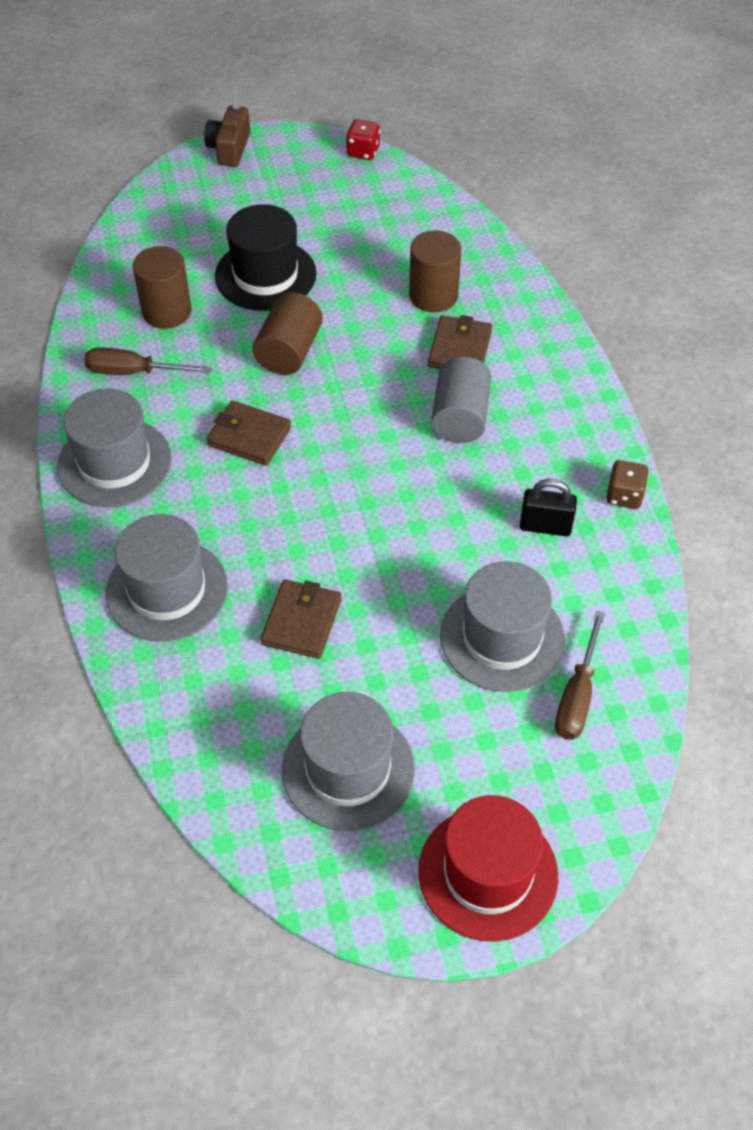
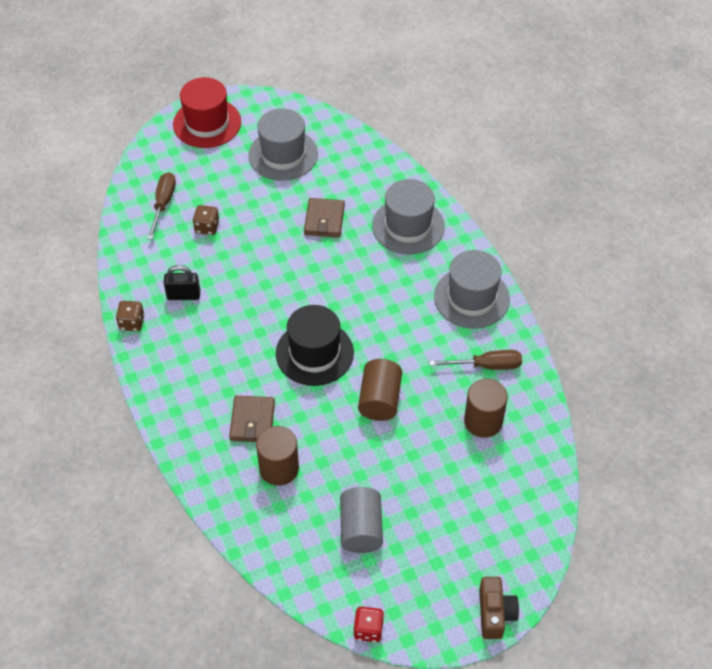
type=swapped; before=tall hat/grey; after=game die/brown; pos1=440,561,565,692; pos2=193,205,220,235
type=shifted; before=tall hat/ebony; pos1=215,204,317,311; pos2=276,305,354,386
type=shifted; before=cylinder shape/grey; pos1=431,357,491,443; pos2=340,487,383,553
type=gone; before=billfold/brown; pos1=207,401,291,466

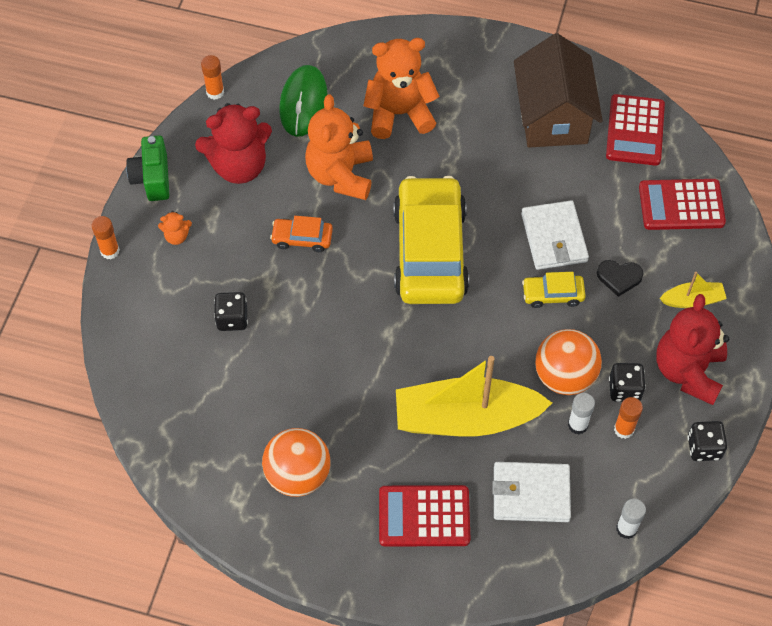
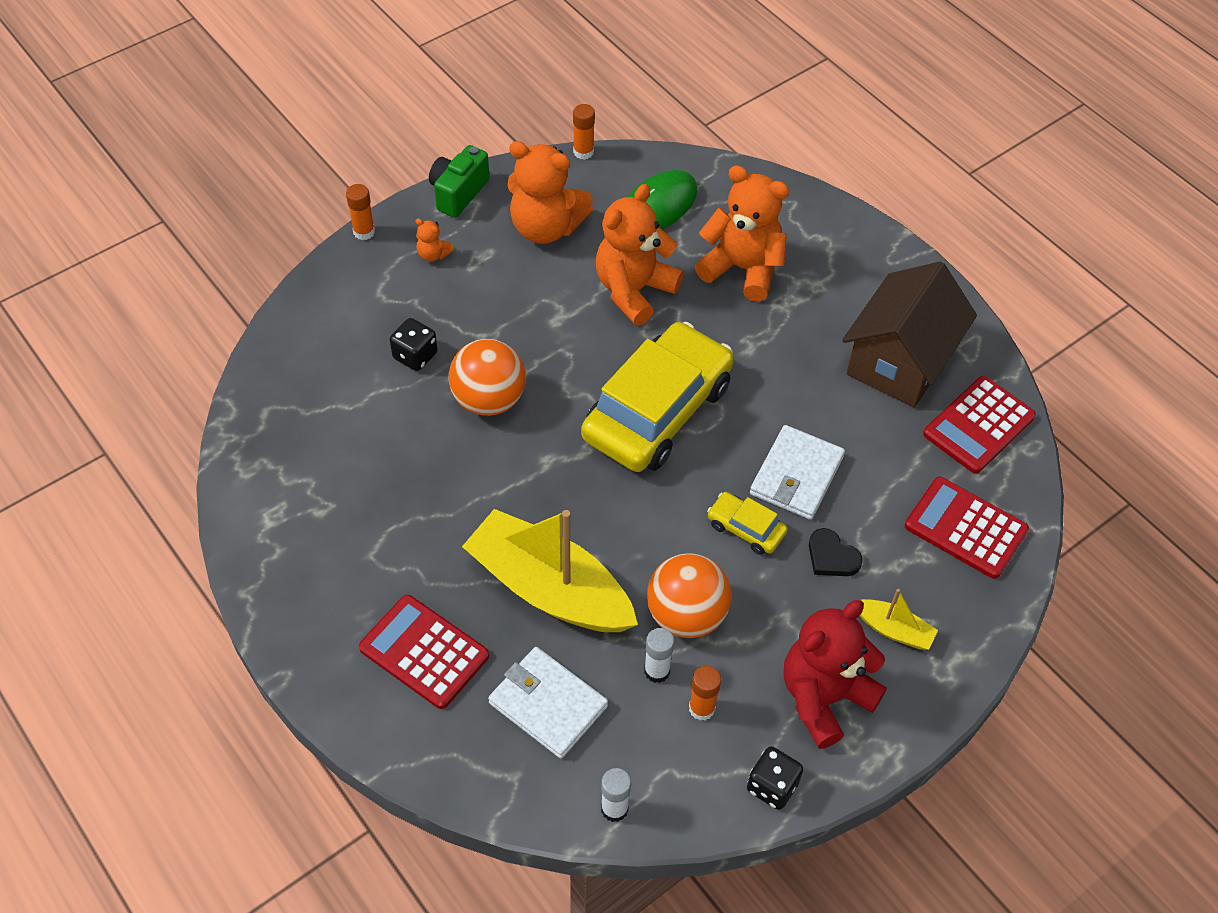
type=shifted; before=ball/orange; pos1=262,428,330,497; pos2=449,339,526,416
type=repainted; before=teddy bear/scarlet; after=teddy bear/orange; pos1=195,103,272,184; pos2=507,141,593,244
type=gone; before=toy car/orange; pos1=270,216,333,252
type=gone; before=game die/ebony; pos1=609,363,646,402

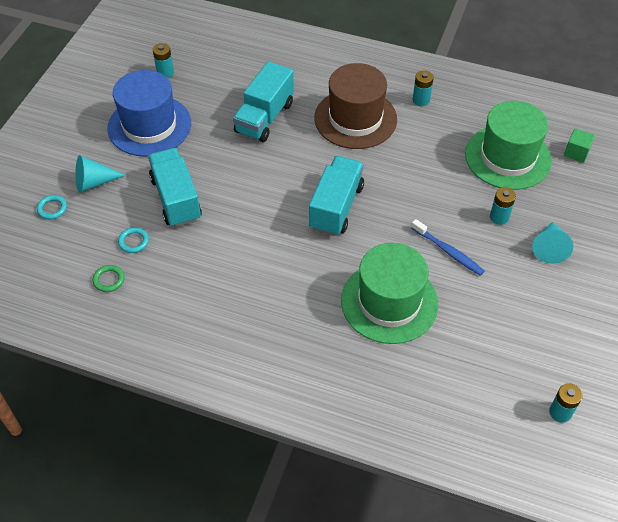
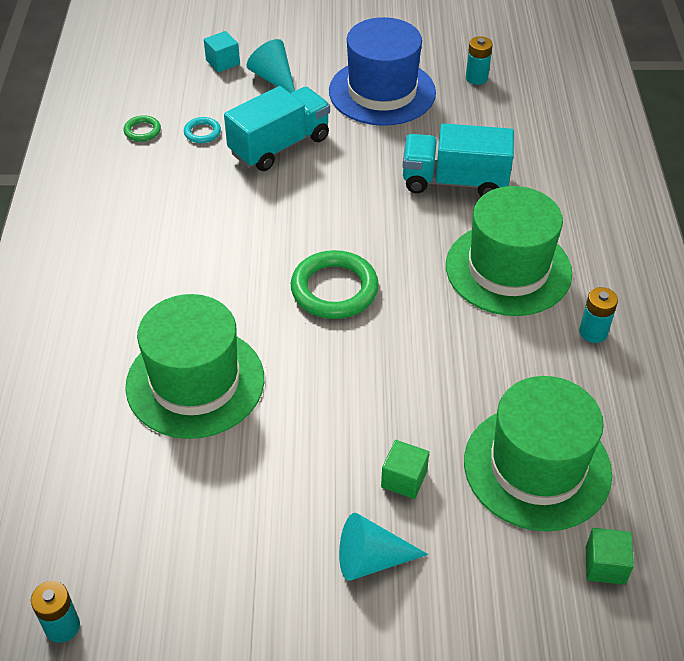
type=swapped; before=ring/aqua; after=cube/aqua; pos1=37,195,67,219; pos2=204,31,240,72
type=swapped; before=truck/aqua; after=ring/green; pos1=309,156,364,236; pos2=291,250,379,319
type=swapped; before=AA battery/aqua; after=cube/green; pos1=490,187,516,225; pos2=381,440,429,499
type=repainted; before=tall hat/brown; after=tall hat/green; pos1=314,63,397,149; pos2=446,186,572,316
type=gone; before=tooth brush/royal blue; pos1=411,219,484,276

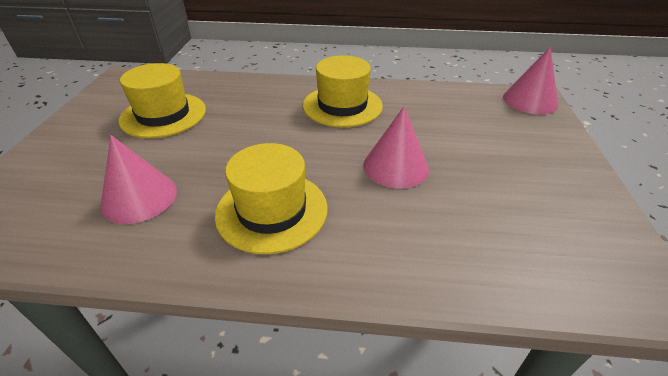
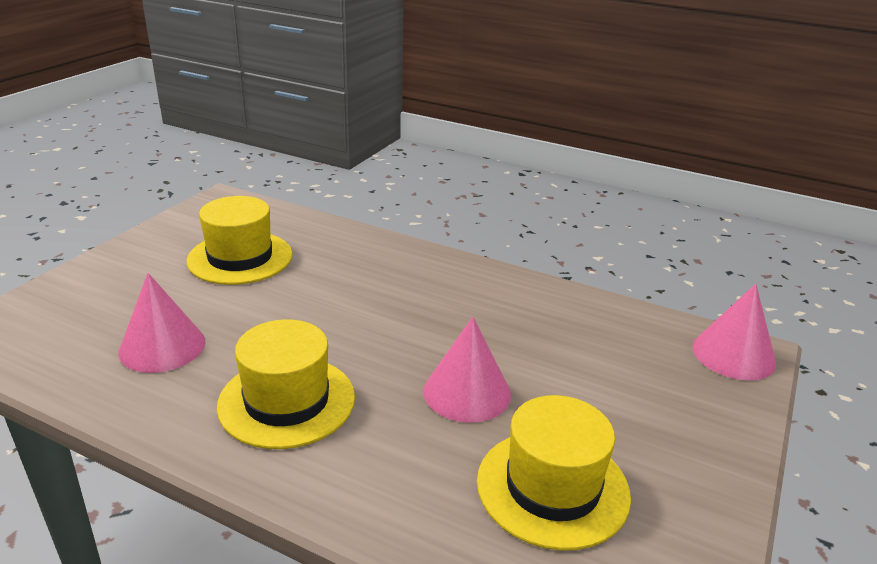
type=shifted; before=tall hat/golden; pos1=303,55,383,127; pos2=477,395,631,550

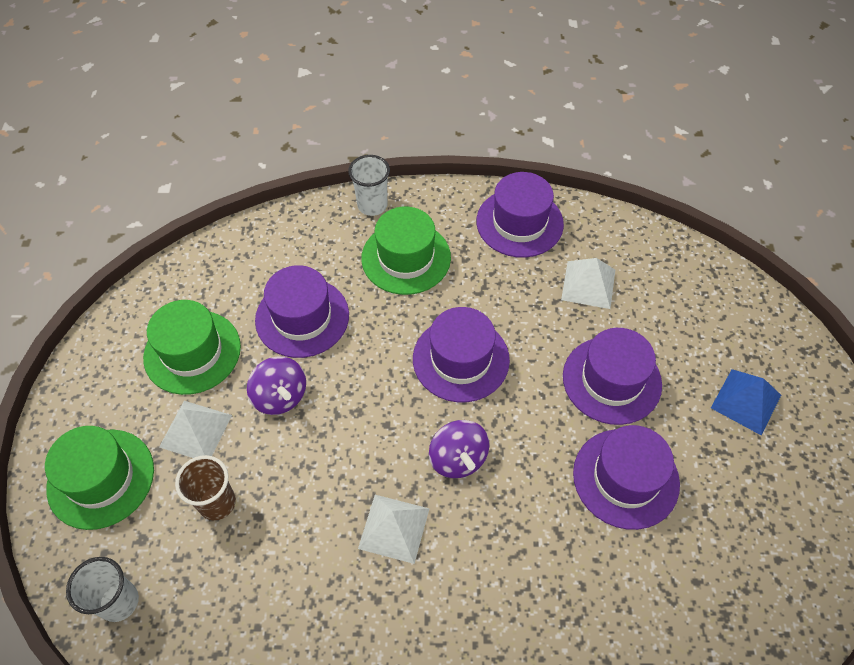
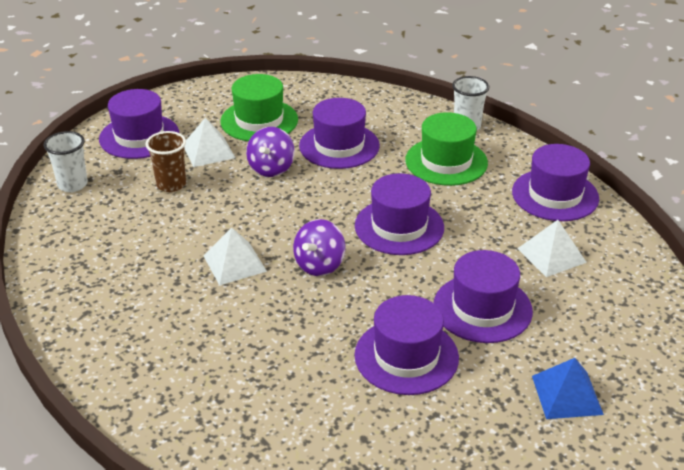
type=repainted; before=tall hat/green; after=tall hat/royal purple; pos1=45,426,154,530; pos2=99,89,179,159

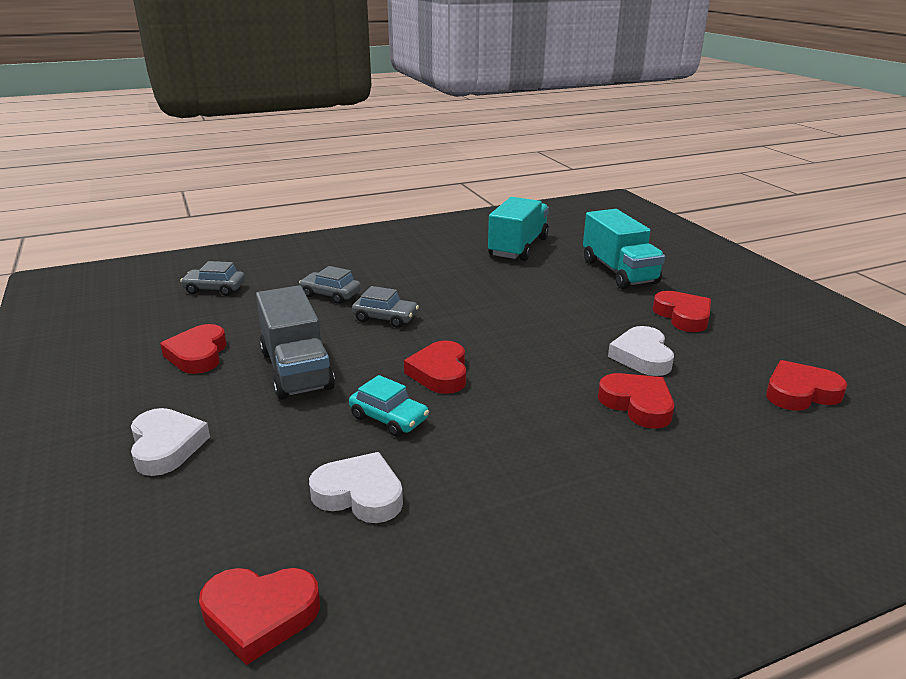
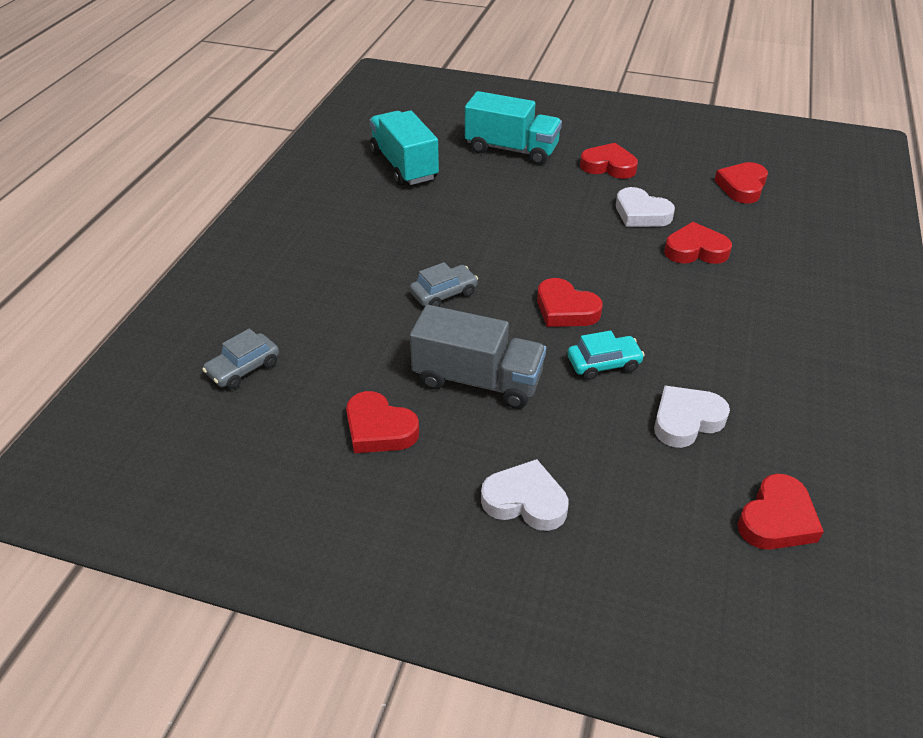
type=gone; before=toy car/grey; pos1=299,266,361,304

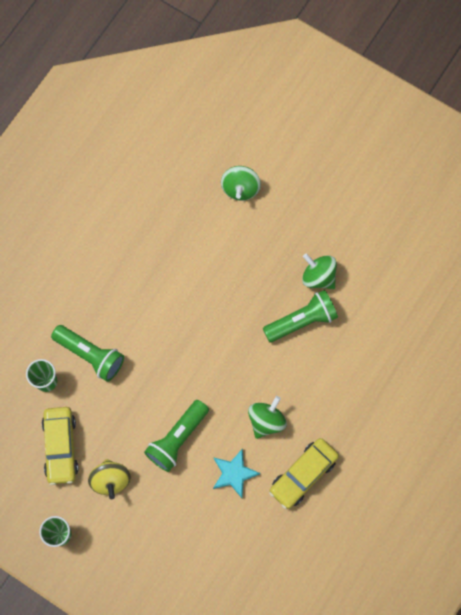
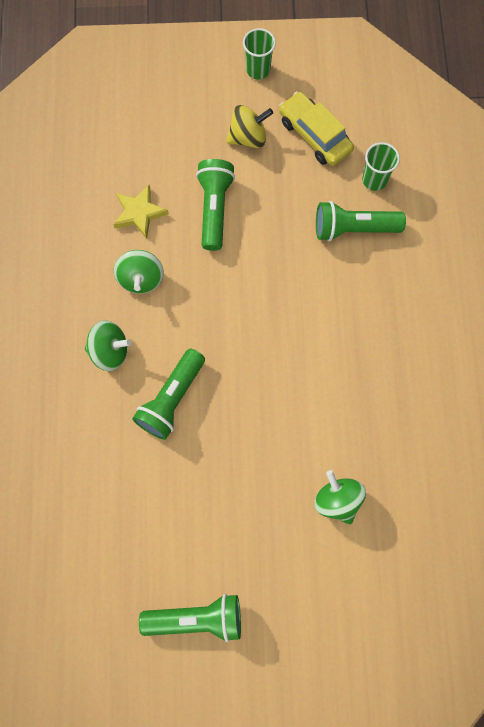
type=shifted; before=toy top/green; pos1=302,253,337,289; pos2=85,320,132,371
type=repainted; before=star/aqua; after=star/golden; pos1=213,448,260,498; pos2=113,185,169,239
type=new; after=pocket torch/green; pos2=139,594,241,642
type=rotated; before=toy top/golden; pos1=88,459,131,499; pos2=226,105,273,148; turn=120
type=gone; before=toy car/golden; pos1=269,438,339,509

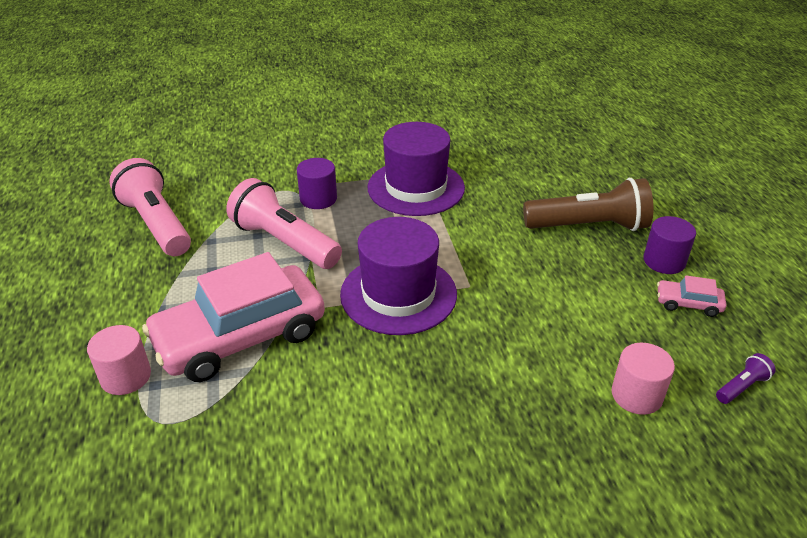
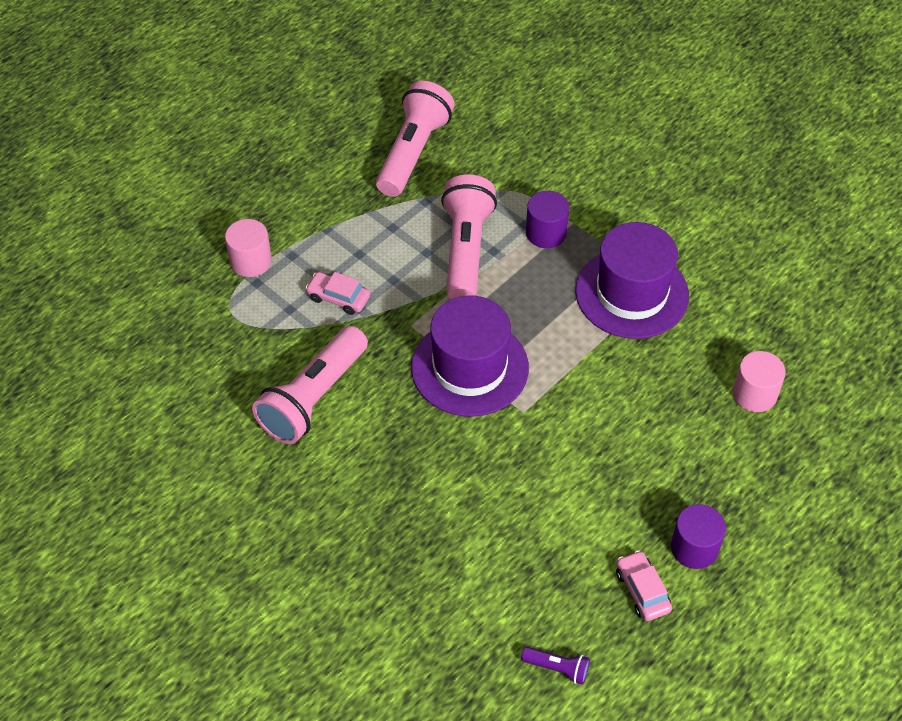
type=new; after=pocket torch/rosy; pos2=252,326,368,444
type=scaled; before=toy car/rosy; pos1=142,252,325,382; pos2=305,272,370,315; scale=0.41
type=shifted; before=cylinder shape/rosy; pos1=612,343,675,415; pos2=733,351,786,412
type=gone; before=pocket torch/brown; pos1=523,178,653,231

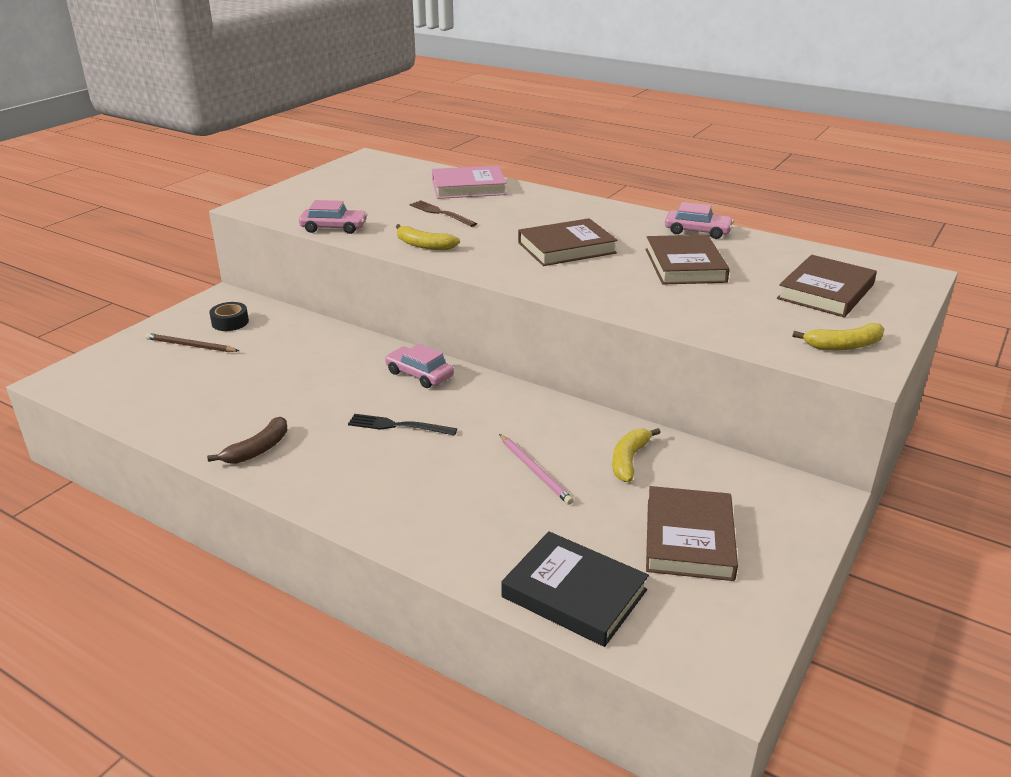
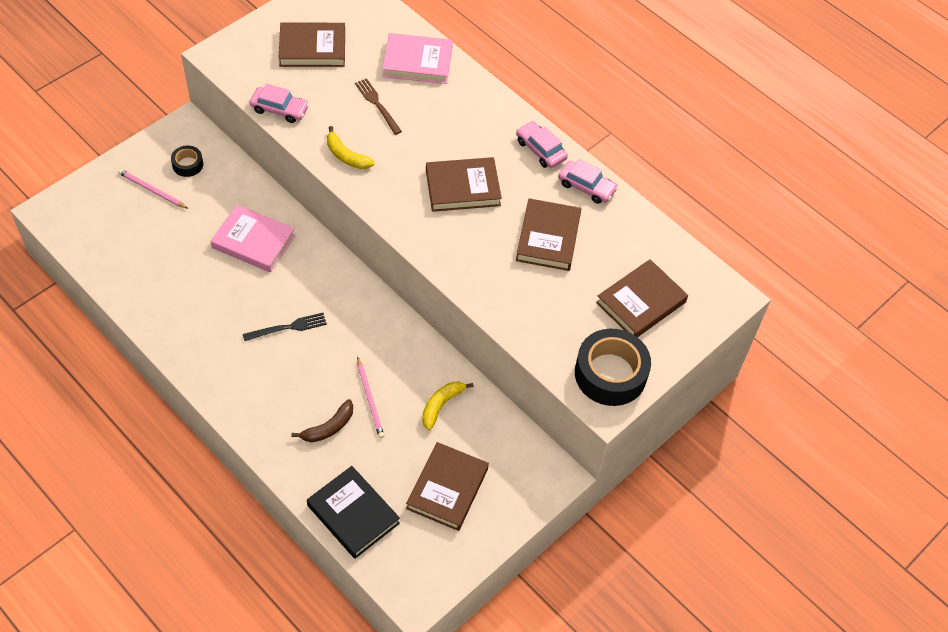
type=repainted; before=lead pencil/brown; after=lead pencil/rosy; pos1=145,333,239,352; pos2=118,169,188,209
type=new; after=hardback/rosy; pos2=211,205,296,272
type=rotated; before=table fork/ebony; pos1=348,414,457,436; pos2=243,313,327,341; turn=135
type=new; after=hardback/brown; pos2=278,22,345,67
type=shifted; before=banana fruit/brown; pos1=207,417,287,464; pos2=292,399,353,442
type=shifted; before=toy car/rosy; pos1=385,344,454,388; pos2=516,121,568,168
type=swapped; before=banana fruit/golden; after=tape/ebony; pos1=792,323,884,350; pos2=575,329,651,406

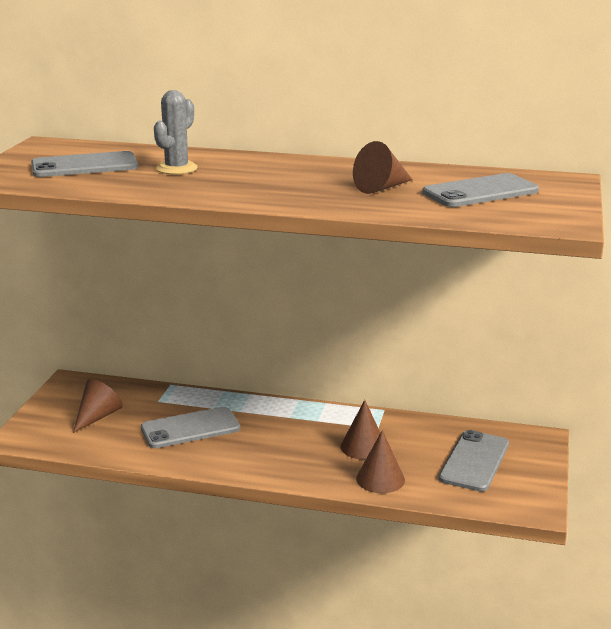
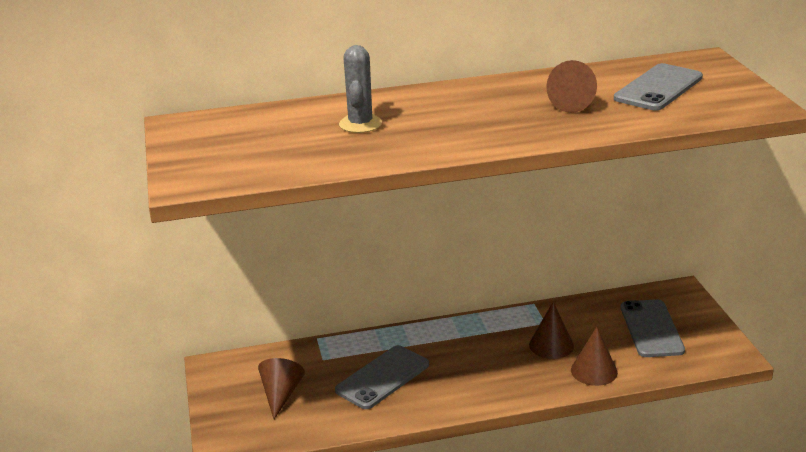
type=gone; before=mobile phone/grey; pos1=31,151,138,177

